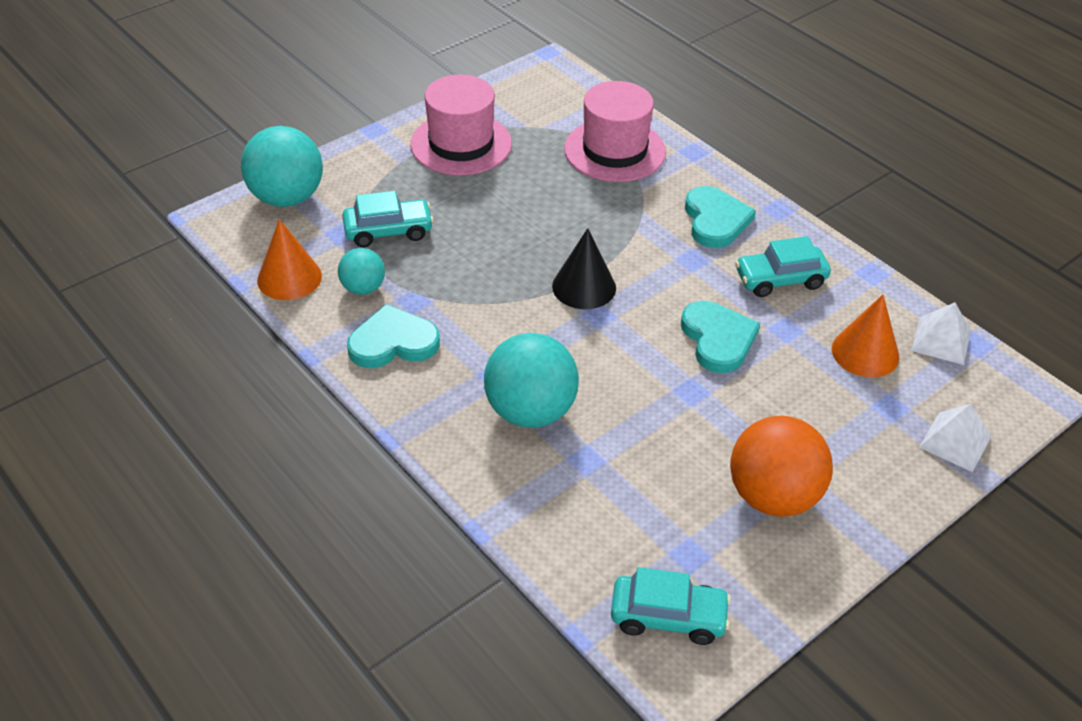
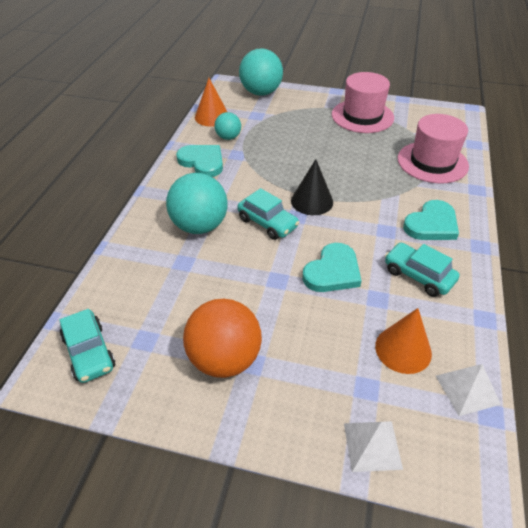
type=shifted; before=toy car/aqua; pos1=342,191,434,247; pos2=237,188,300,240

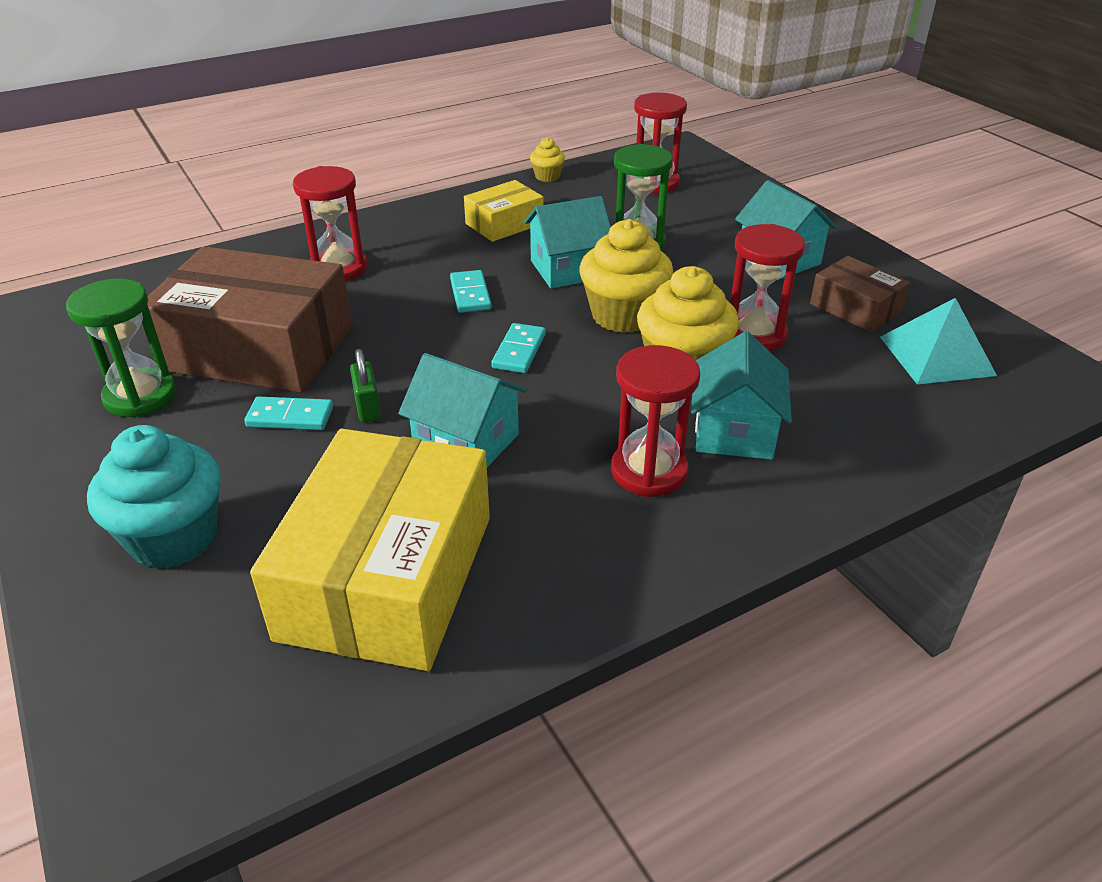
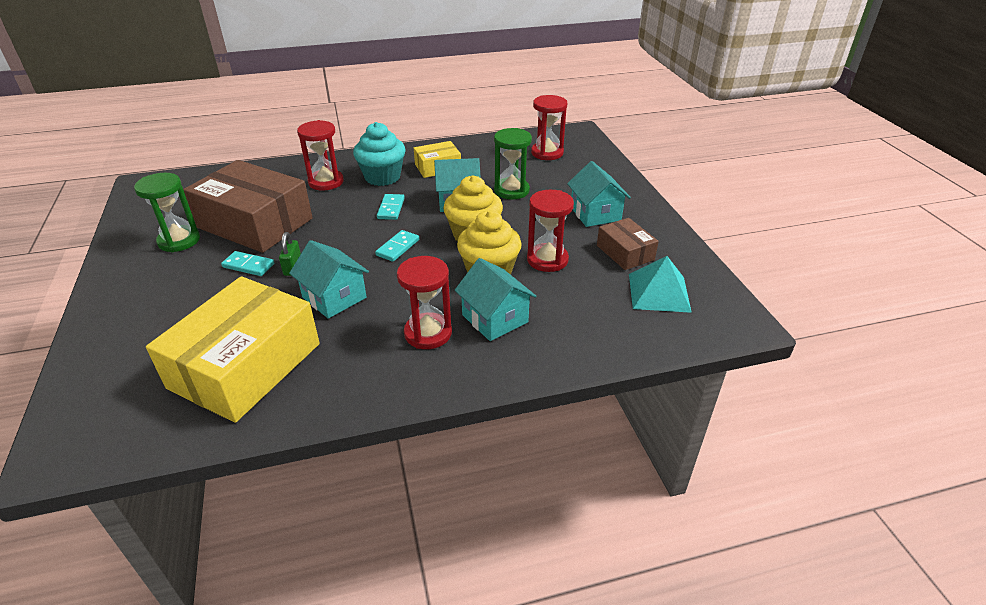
type=shifted; before=cupcake/aqua; pos1=87,425,221,569; pos2=353,122,406,186
type=rotated; before=toy house/aqua; pos1=691,331,792,460; pos2=455,258,536,341; turn=-60
type=gone; before=cupcake/golden; pos1=530,137,565,182

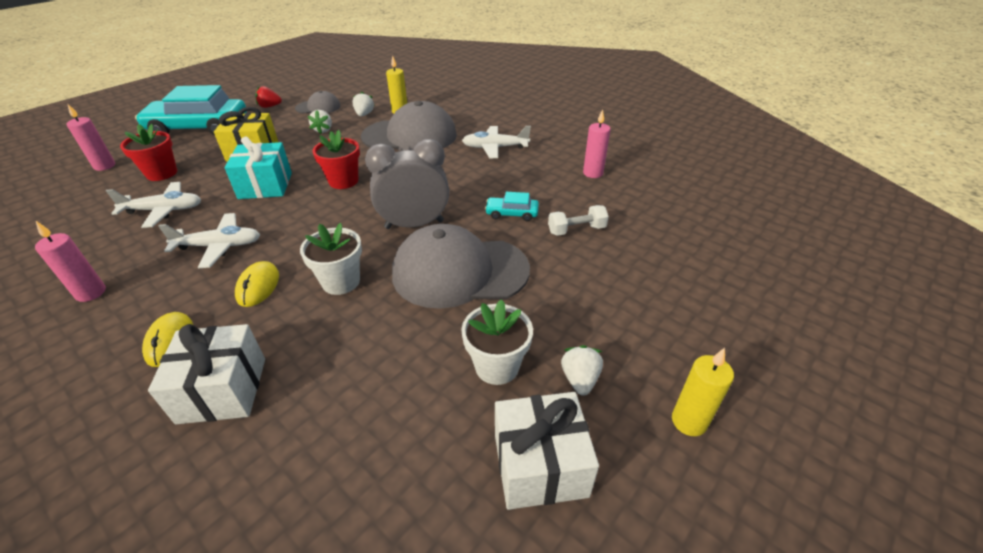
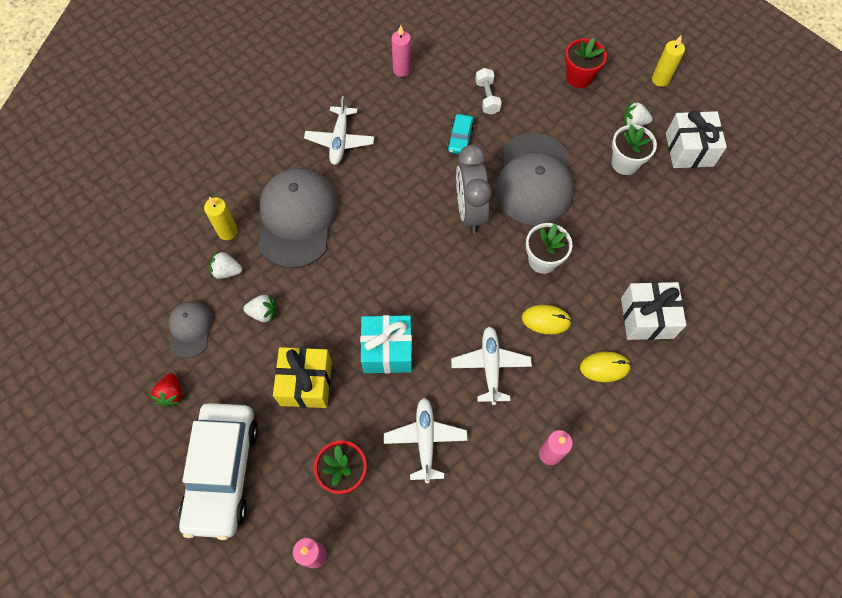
type=repainted; before=toy car/aqua; after=toy car/snow-white; pos1=135,85,247,135; pos2=179,403,258,540
type=shifted; before=flower pot/scarlet; pos1=312,130,360,189; pos2=565,38,607,88

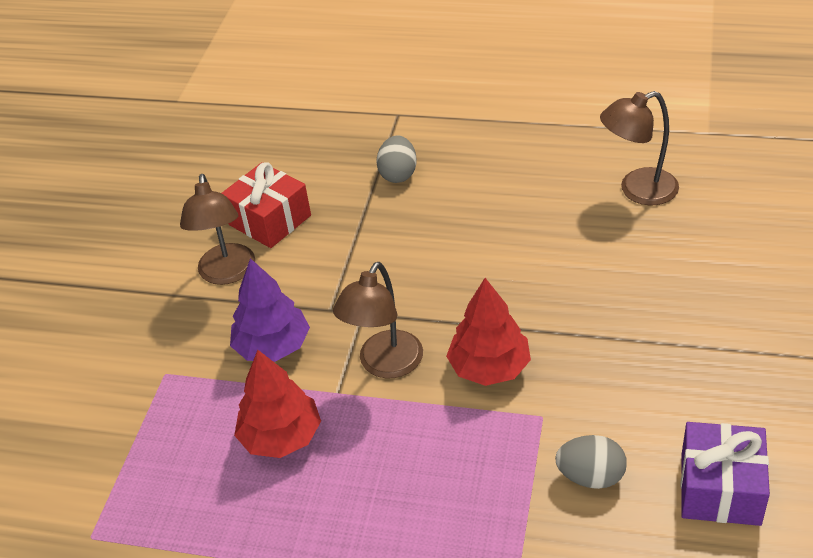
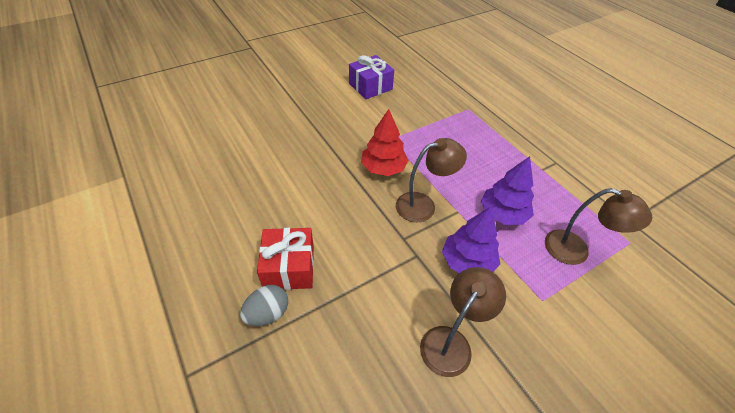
type=shifted; before=present/scarlet; pos1=222,162,311,248; pos2=257,228,314,290
type=repainted; before=tree/scarlet; after=tree/royal purple; pos1=234,350,321,458; pos2=481,156,534,225
type=shifted; before=lamp/brown; pos1=600,91,679,205; pos2=545,188,652,265
type=gone; before=toy egg/grey; pos1=555,435,627,489

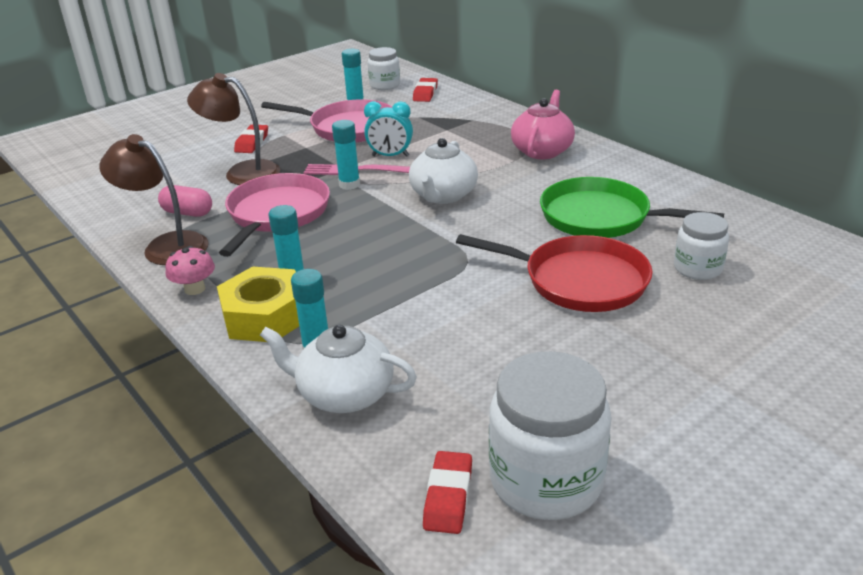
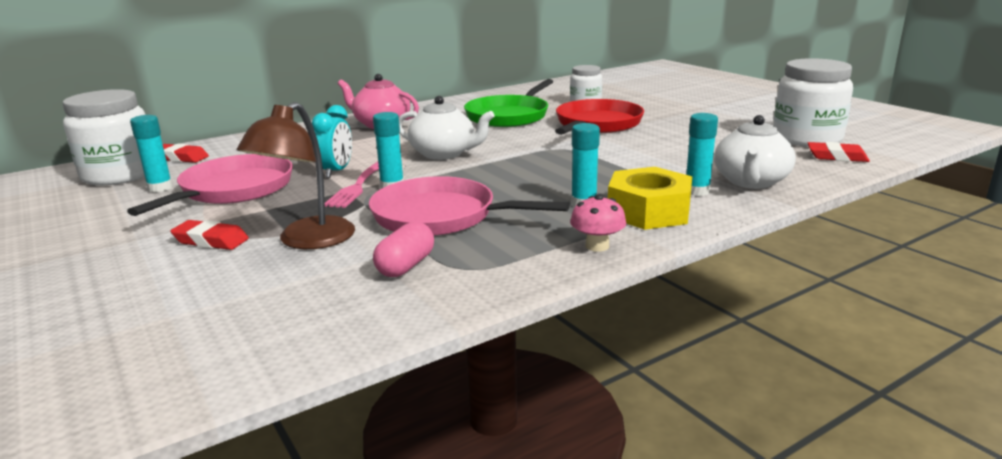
type=scaled; before=jar/snow-white; pos1=368,47,400,90; pos2=63,89,146,185; scale=1.74
type=gone; before=lamp/brown; pos1=100,134,208,265

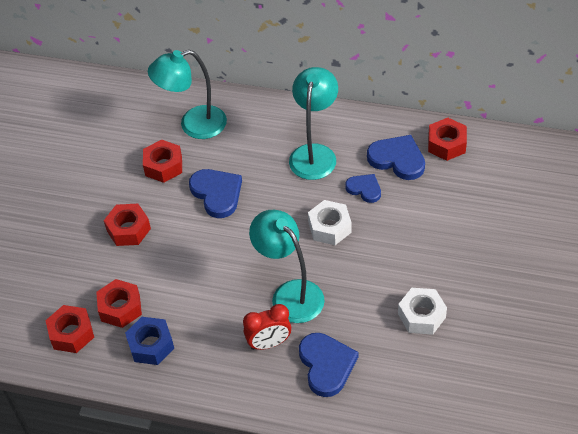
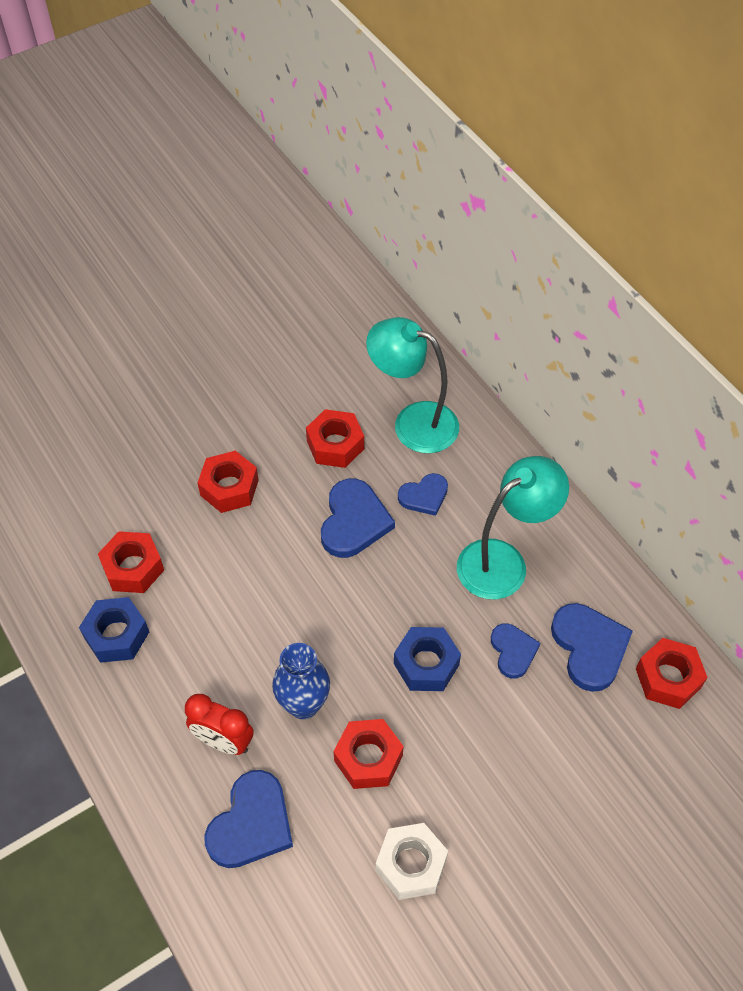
type=swapped; before=lamp/aqua; after=flower vase/royal blue; pos1=249,210,325,323; pos2=272,643,330,719
type=shifted; before=hex nut/scarlet; pos1=45,305,94,353; pos2=334,719,403,789
type=repainted; before=hex nut/snow-white; after=hex nut/royal blue; pos1=308,200,352,245; pos2=394,627,461,691
type=new; after=heart/royal blue; pos2=398,473,448,516

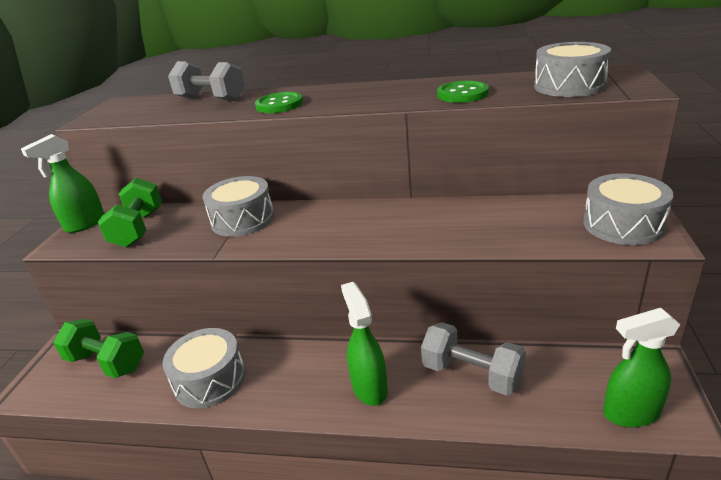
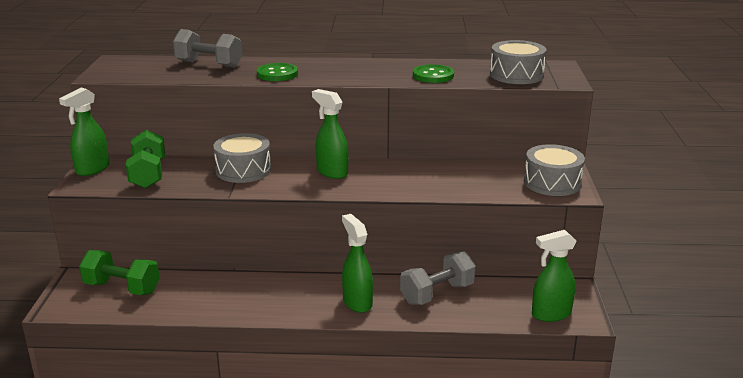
type=new; after=spray bottle/green; pos2=312,89,349,179
type=rotated; before=free weight/grey; pos1=421,322,526,396; pos2=400,251,476,305; turn=-60
type=gone; before=snare drum/grey; pos1=162,328,245,408

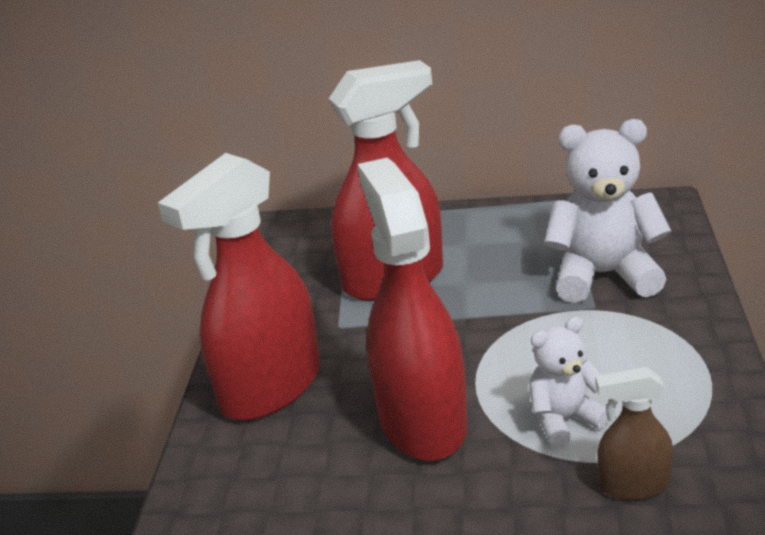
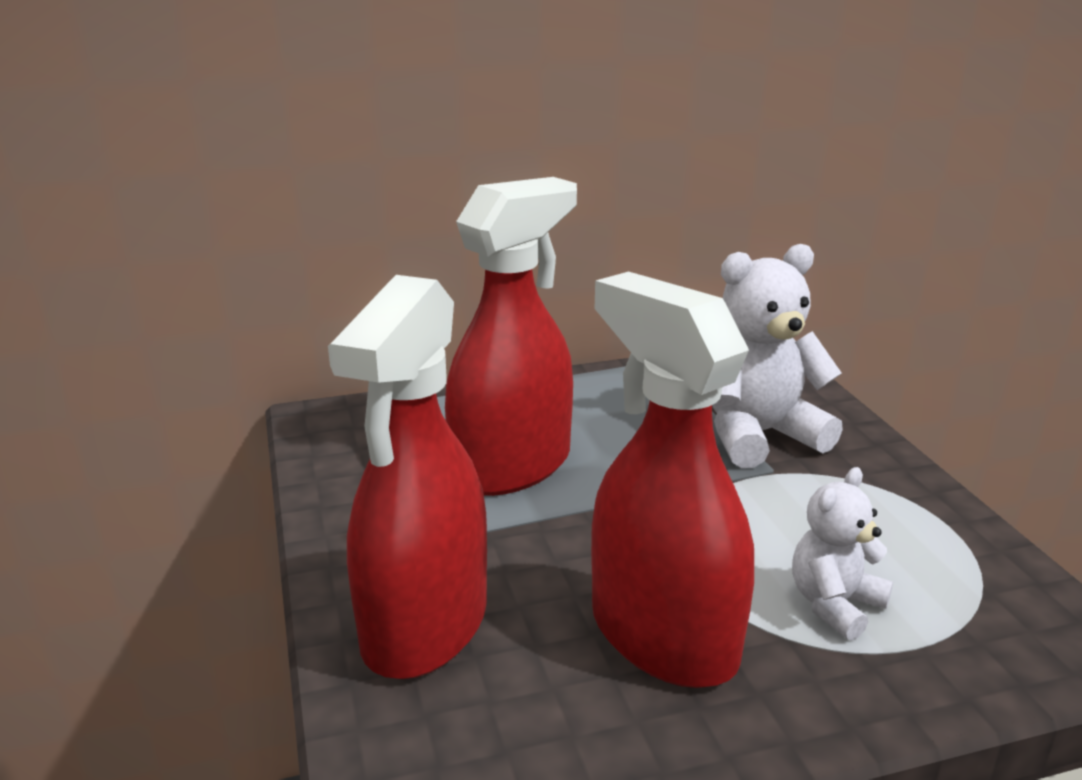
type=gone; before=spray bottle/brown; pos1=596,367,673,500

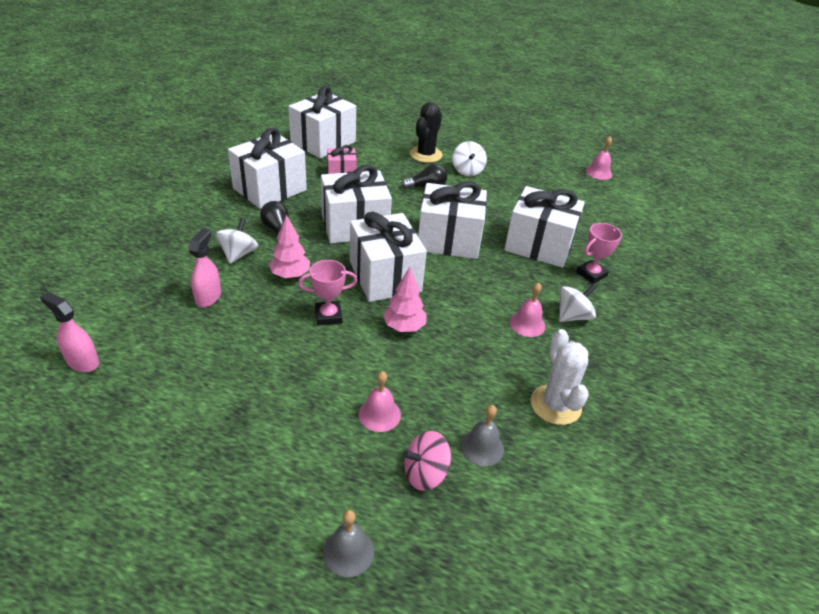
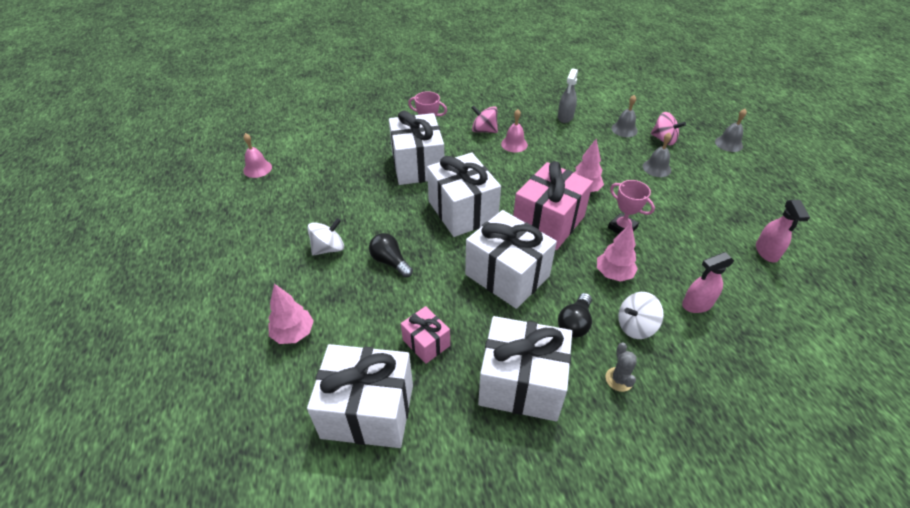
type=new; after=tree/rosy; pos2=268,284,314,344
type=repainted; before=toy top/snow-white; after=toy top/rosy; pos1=559,284,597,322; pos2=471,105,498,133
type=repainted; before=present/snow-white; after=present/rosy; pos1=350,212,427,302; pos2=513,161,593,250
type=swapped; before=saguaro cactus/snow-white; after=spray bottle/grey; pos1=531,329,589,425; pos2=558,68,578,123
type=new; after=saguaro cactus/grey; pos2=605,342,637,392
type=repainted; before=hand bell/rosy; after=hand bell/grey; pos1=359,371,401,432; pos2=642,132,671,177
type=shifted; before=spray bottle/rosy; pos1=40,292,99,372; pos2=756,200,810,262
type=gone; before=saguaro cactus/ebony; pos1=410,102,443,163

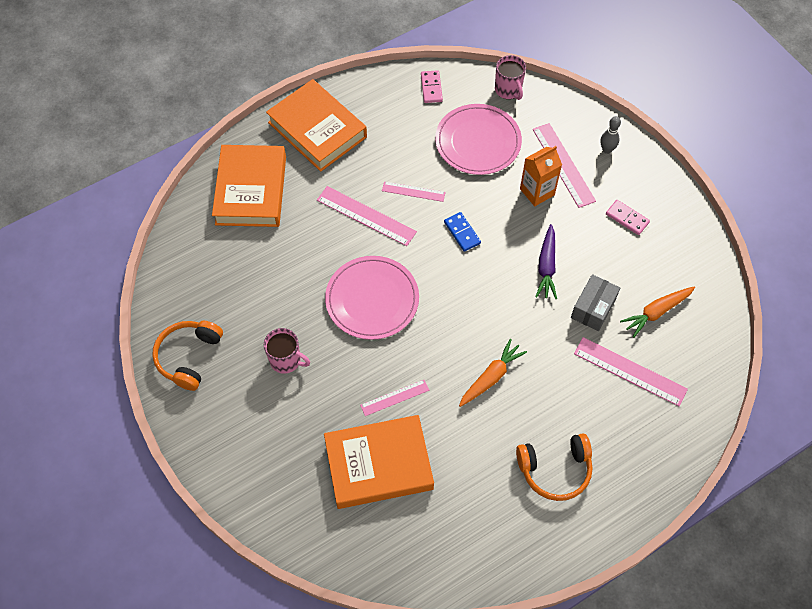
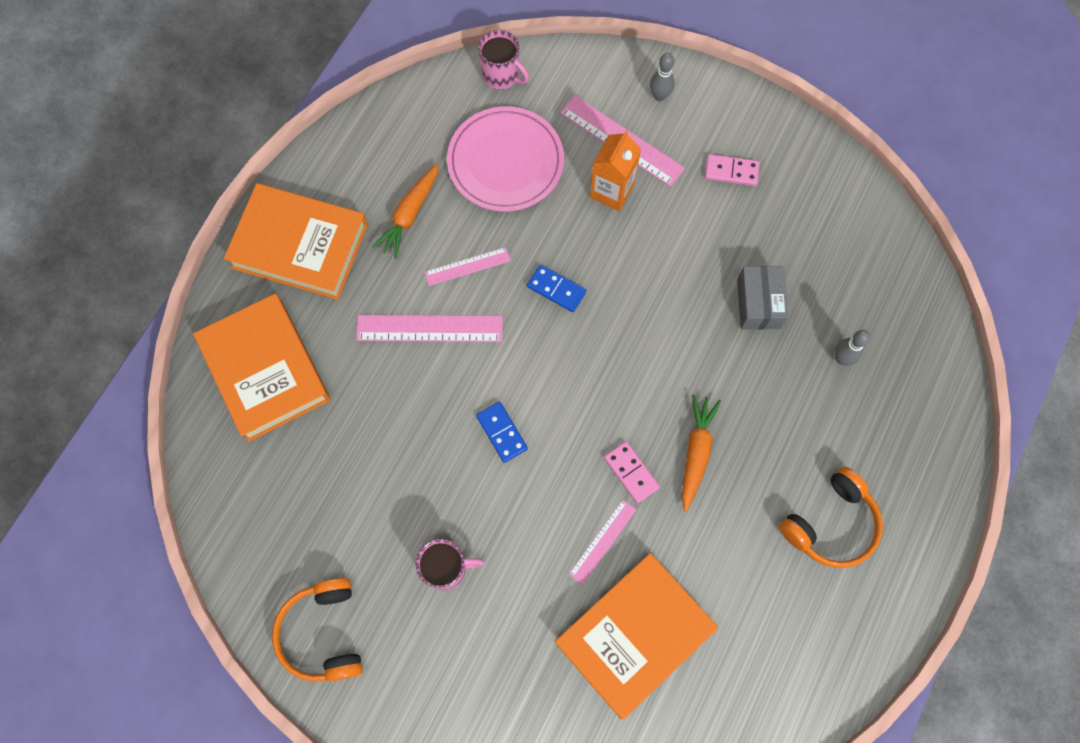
type=shifted; before=toy carrot/orange; pos1=620,287,695,338; pos2=372,163,439,259
type=swapped; before=dinner plate/rosy; after=domino piece/royal blue; pos1=325,256,419,340; pos2=476,402,528,463
type=shifted; before=domino piece/rosy; pos1=421,70,443,103; pos2=604,441,660,503
type=swapped; before=straightedge/rosy; after=bowling pin/grey; pos1=574,337,688,406; pos2=835,330,871,366
type=gone; before=toy carrot/royal purple; pos1=535,224,557,299

